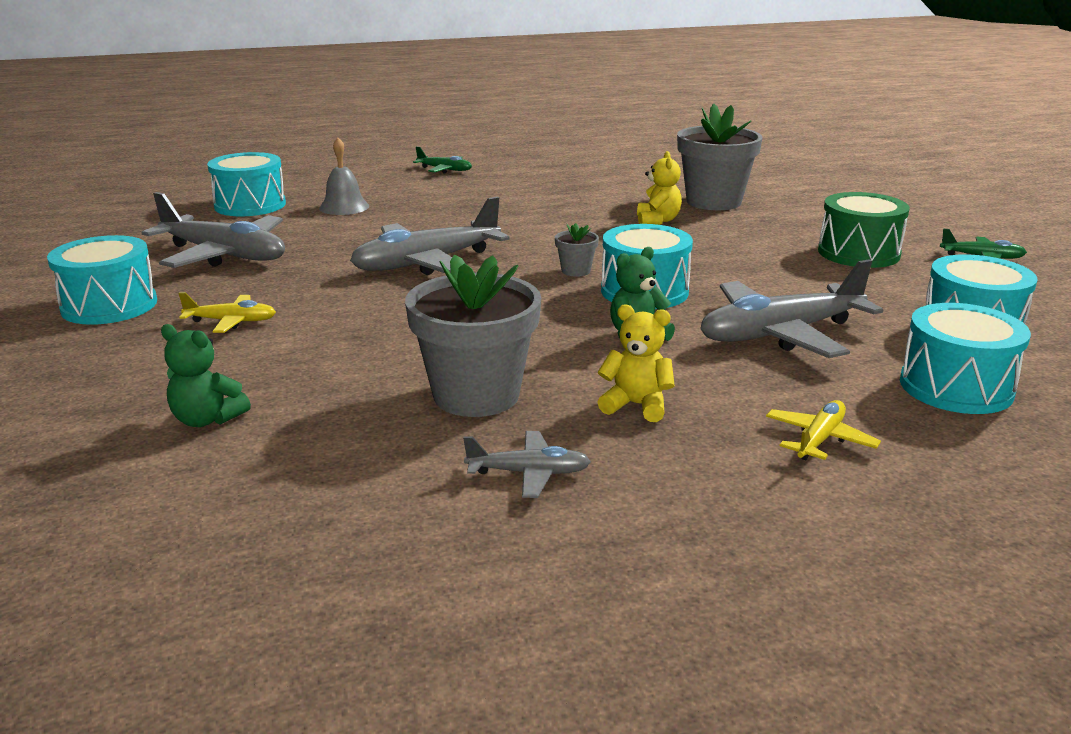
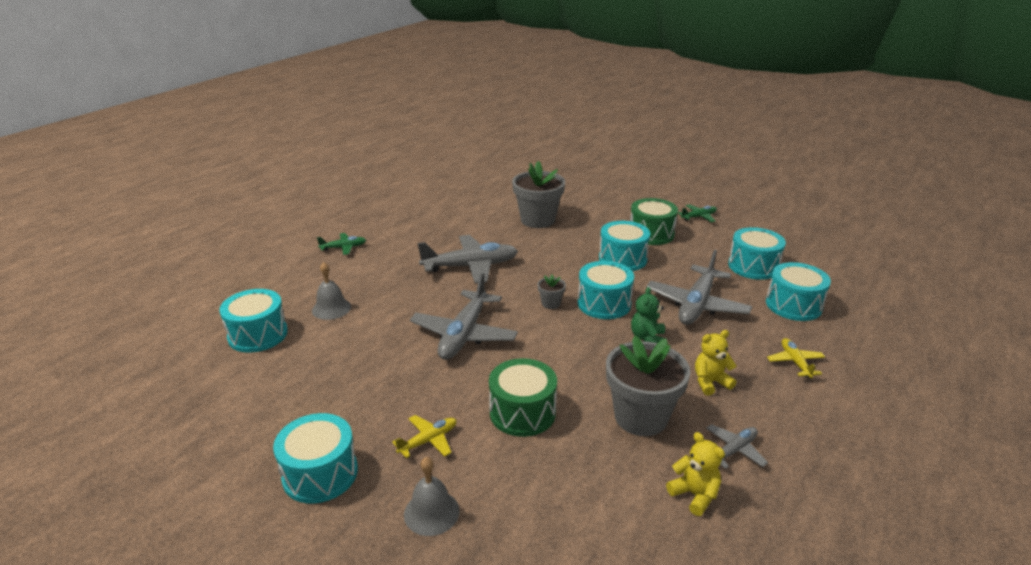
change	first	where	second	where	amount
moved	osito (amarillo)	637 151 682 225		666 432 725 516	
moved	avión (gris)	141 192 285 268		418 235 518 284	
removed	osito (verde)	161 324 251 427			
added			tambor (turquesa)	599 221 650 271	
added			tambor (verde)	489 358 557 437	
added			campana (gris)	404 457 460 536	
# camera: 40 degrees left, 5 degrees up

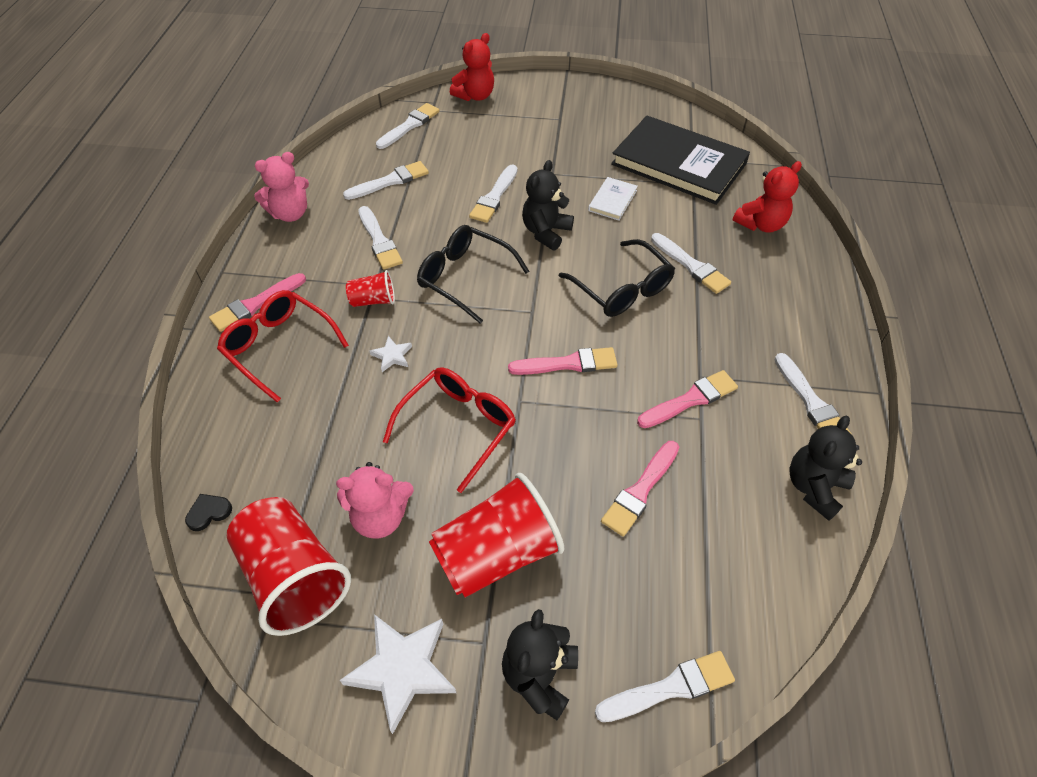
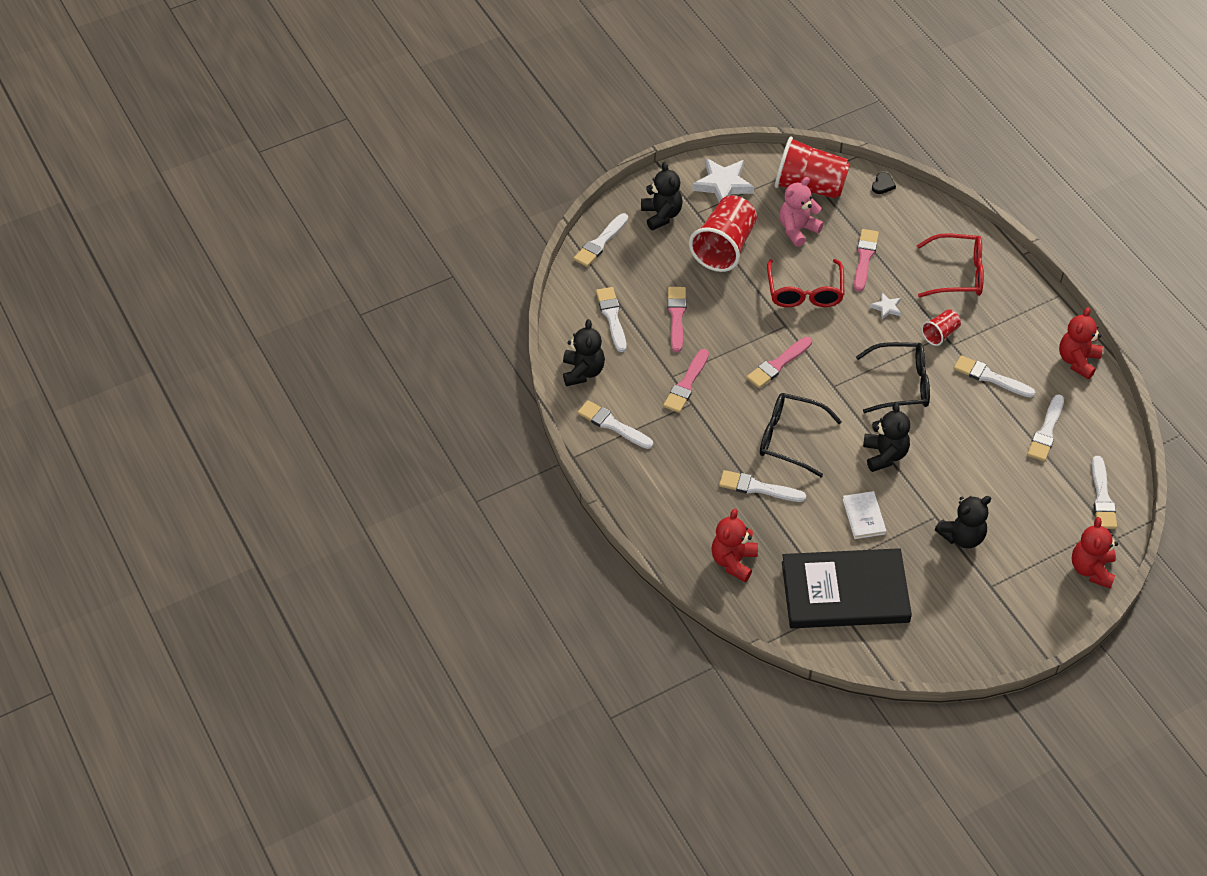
change	first	where	second	where	amount
recoloured	osito (rosa)	254 152 309 222	osito (rojo)	1059 307 1103 379	
moved	pincel (blanco)	469 164 518 223		596 287 626 352	
moved	pincel (rosa)	209 273 306 332		854 229 879 292	
added			osito (negro)	935 496 991 548	
# camera: 145 degrees right, 0 degrees up

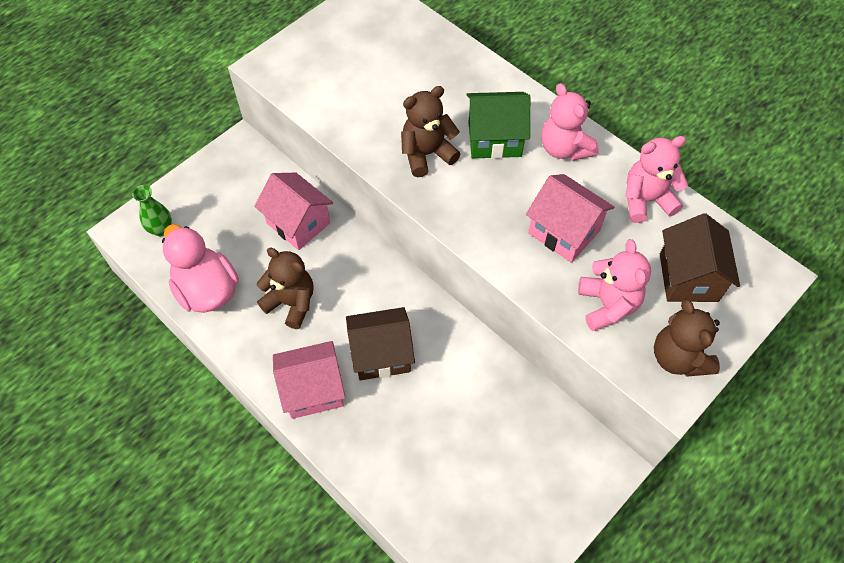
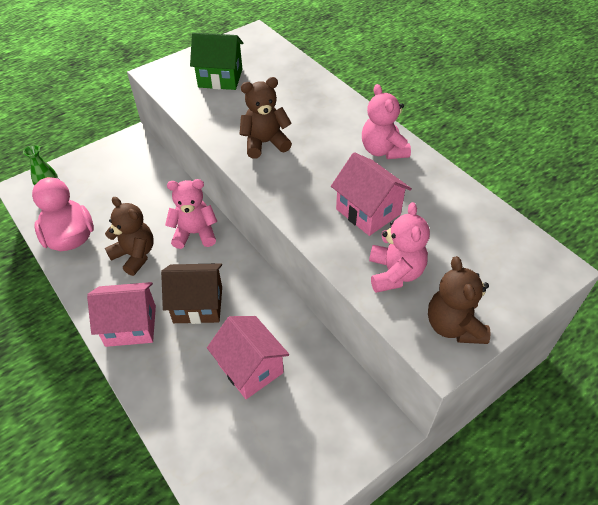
change	first	where	second	where	amount
moved	casa (verde)	466 92 530 159		190 33 244 90	
moved	osito (rosa)	625 136 688 223		165 179 218 249	
moved	casa (rosa)	254 173 333 250		207 316 289 399	
removed	casa (marrón)	660 213 740 302			
# camera: 10 degrees right, 10 degrees down

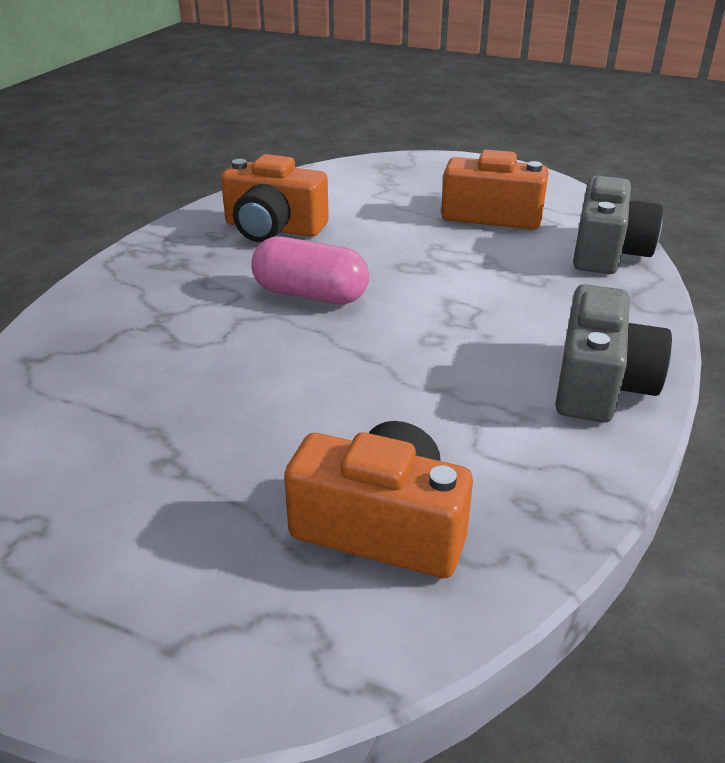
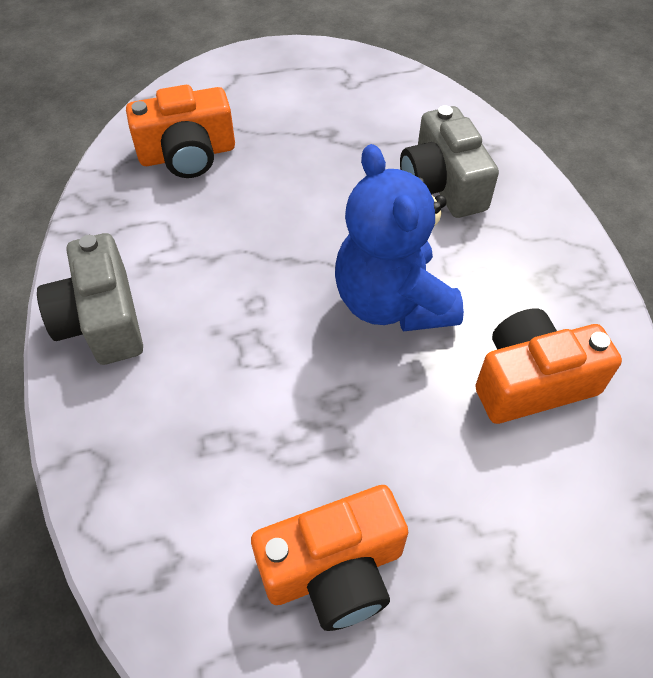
change	first	where	second	where	amount
moved	cámara (gris)	573 175 663 274		400 105 499 218	
replaced	cápsula (rosa)	251 237 369 304	osito (azul)	335 144 464 332	
# camera: 145 degrees right, 20 degrees up

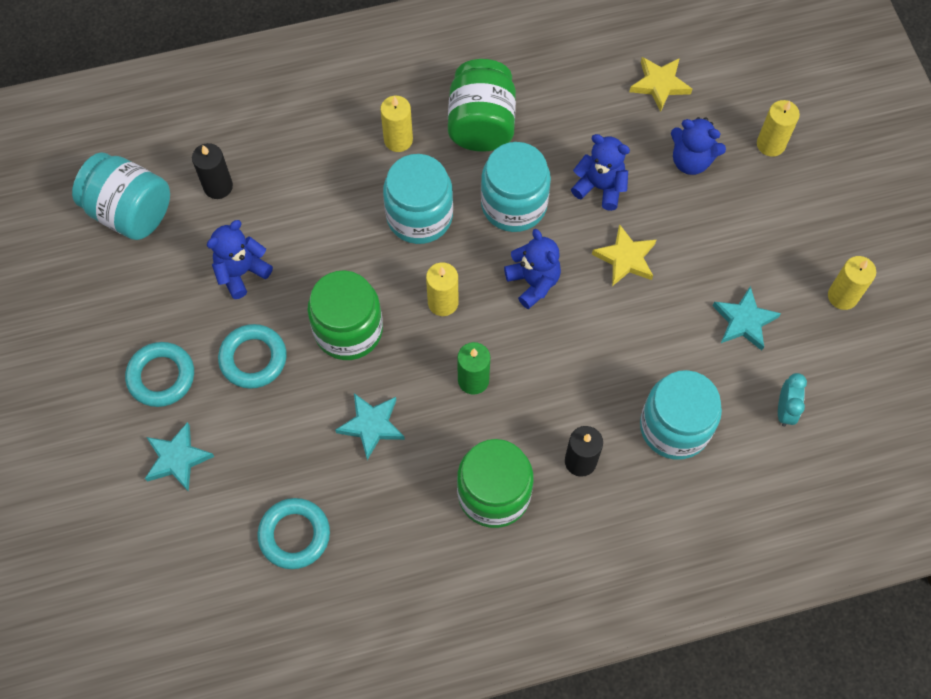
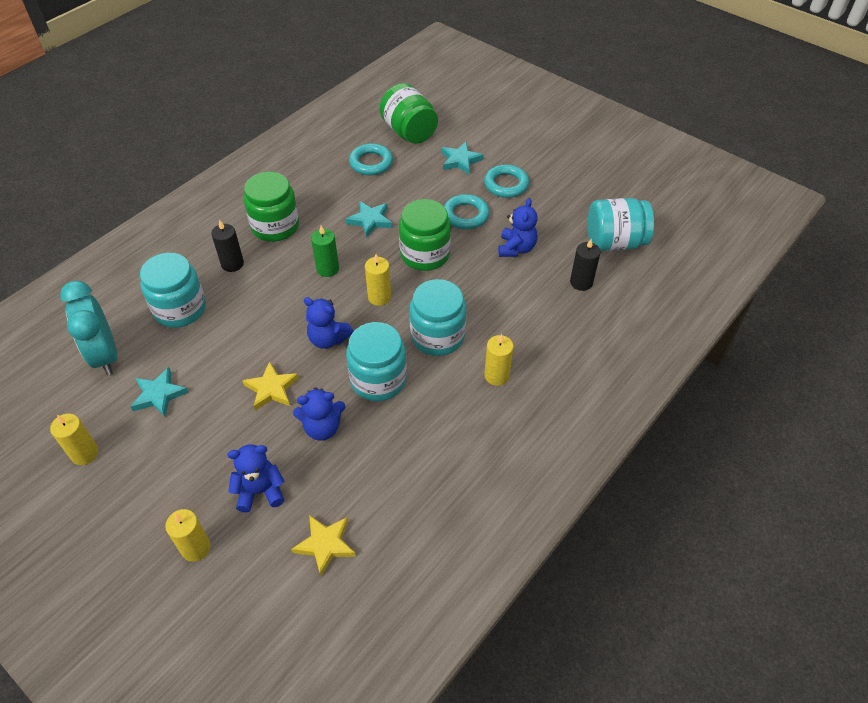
change	first	where	second	where	amount
moved	tarro (verde)	448 59 516 152		379 83 438 144	
resized	despertador (turquesa)	778 373 807 427		60 280 117 375	x2.00
# camera: 145 degrees right, 15 degrees down

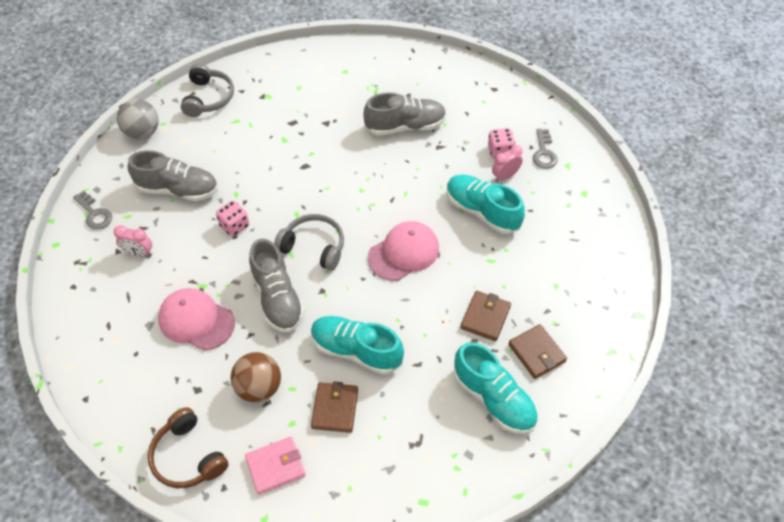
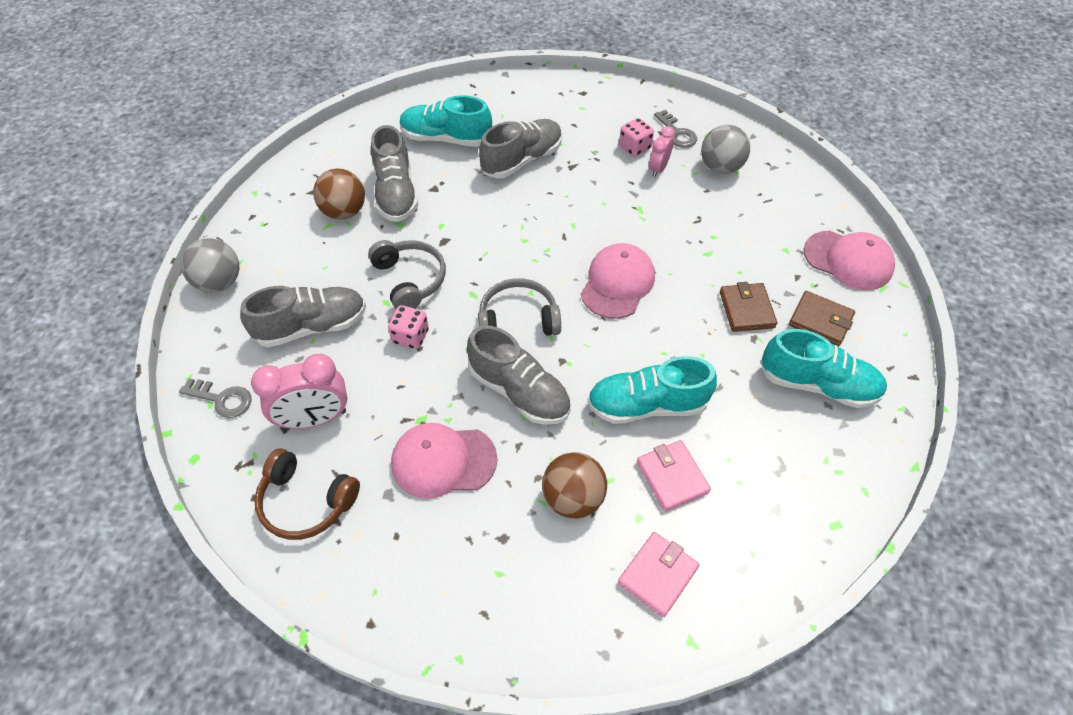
change	first	where	second	where	amount
moved	auriculares (gris)	181 64 234 117		368 240 446 309	
moved	zapato (turquesa)	447 174 525 234		400 95 492 147	
resized	despertador (rosa)	114 225 152 257		251 354 347 429	x1.72
recoloured	cartera (marrón)	311 381 358 433	cartera (rosa)	637 440 711 512	
moved	auriculares (marrón)	148 407 229 488		255 448 360 540	
added			zapato (gris)	371 125 418 222	
added			pelota (gris)	701 125 750 174	
added			pelota (marrón)	313 169 365 219	
added			gorra (rosa)	804 231 895 290	
# camera: 30 degrees left, 0 degrees up

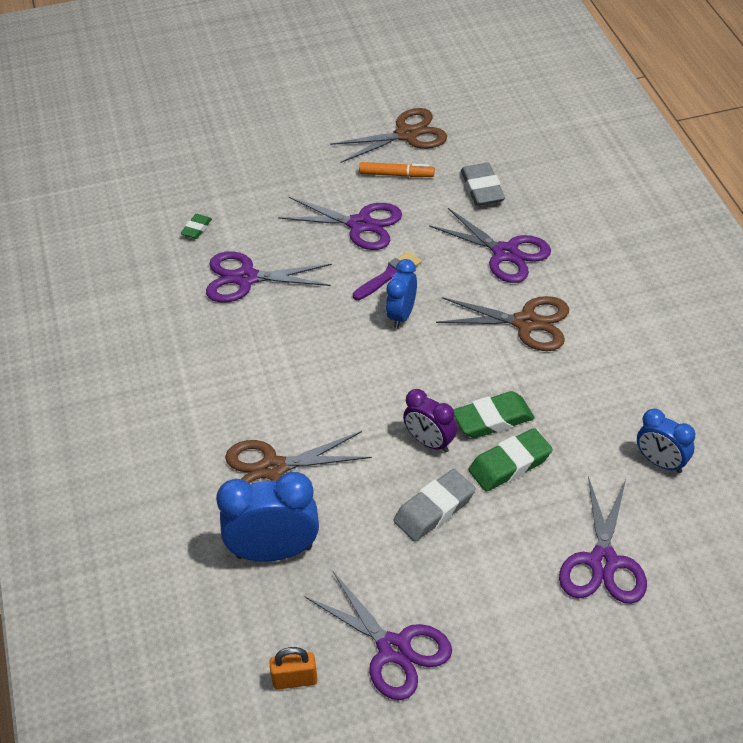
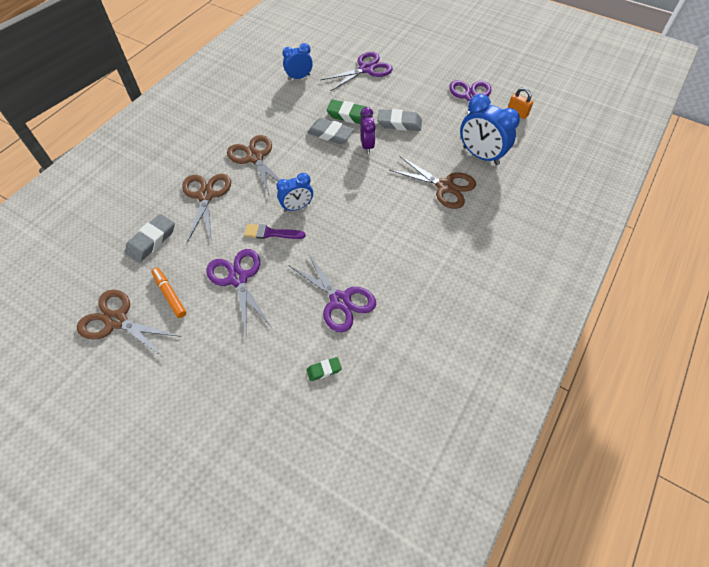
change	first	where	second	where	amount
recoloured	tijeras (morado)	429 208 551 283	tijeras (marrón)	182 174 231 242	
recoloured	goma de borrar (verde)	453 391 535 438	goma de borrar (gris)	307 118 354 144	
turned	despertador (azul)	637 409 695 473		282 43 313 80	105 degrees counterclockwise
# camera: 135 degrees left, 10 degrees up

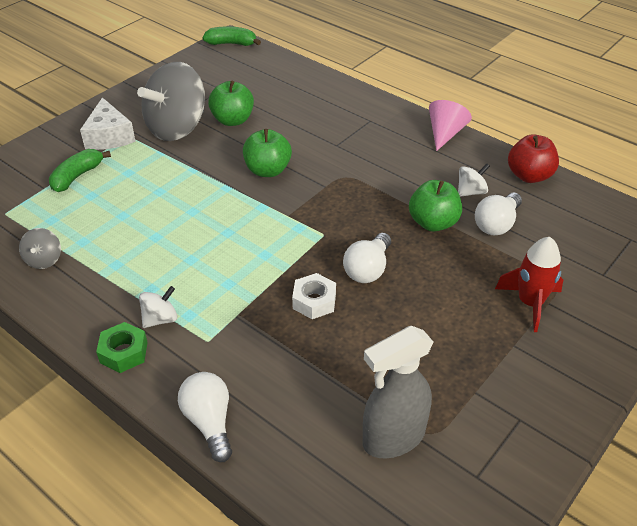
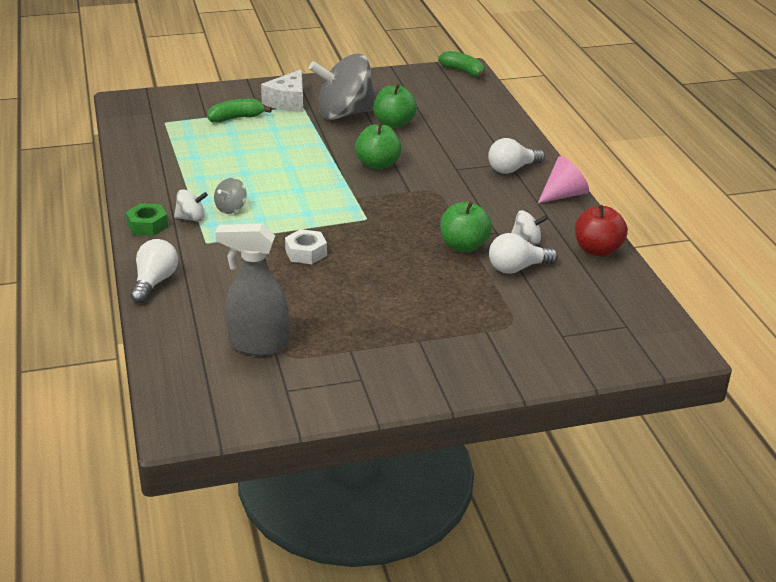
change	first	where	second	where	amount
moved	peonza (gris)	19 228 61 269		214 178 247 214	
moved	bombilla (blanco)	343 233 391 283		488 138 545 174	
removed	cohete (rojo)	495 237 563 332			
# camera: 35 degrees right, 10 degrees down

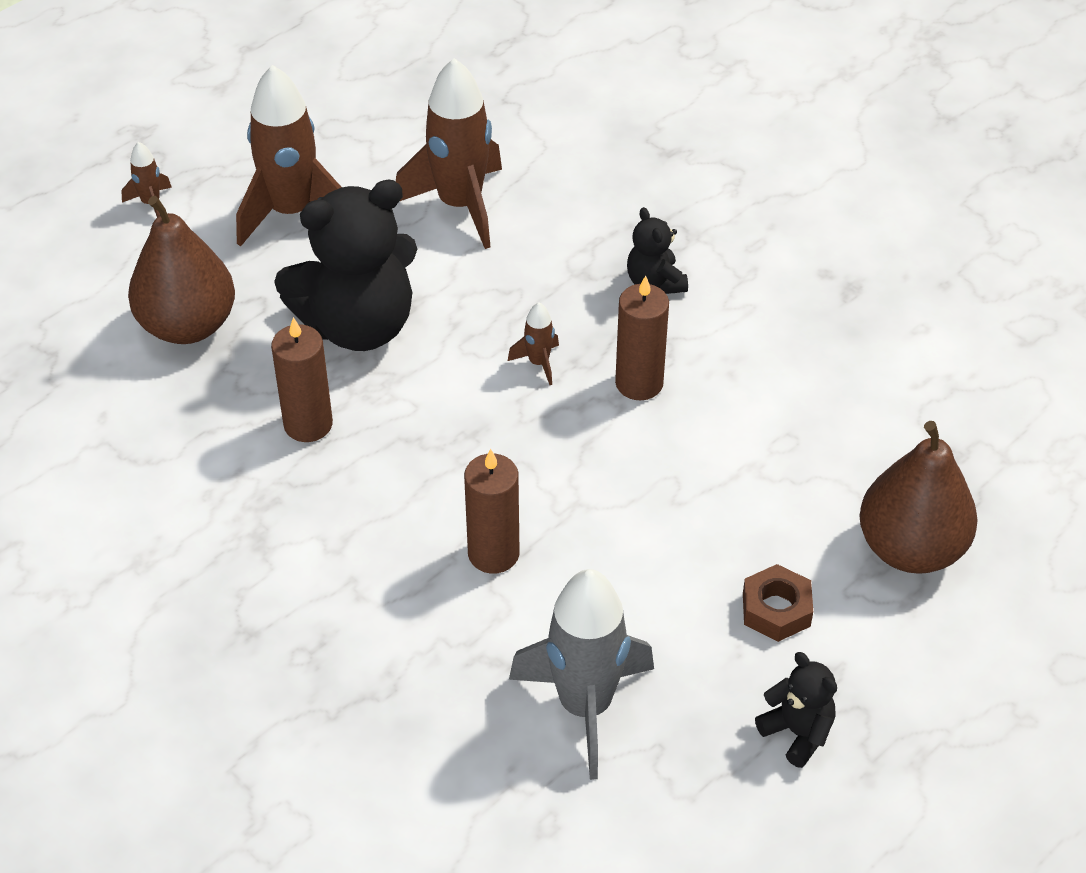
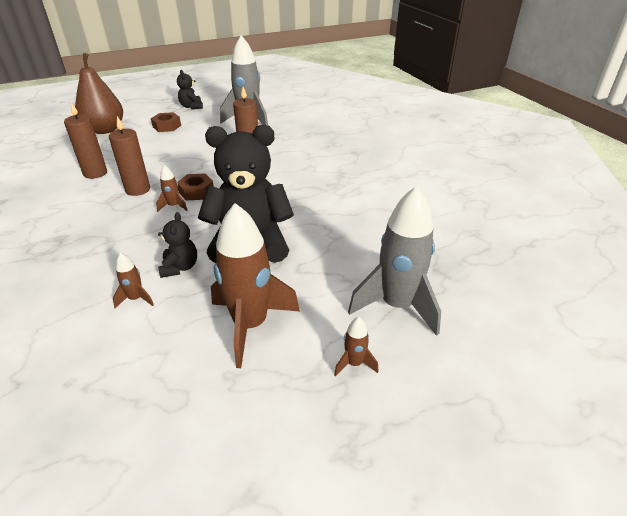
change	first	where	second	where	amount
resized	cohete (marrón)	396 58 502 249		113 253 154 308	x0.44
removed	pera (marrón)	128 196 235 344			
moved	osito (negro)	627 207 688 294		158 212 197 278	
moved	vela (marrón)	271 317 333 442		64 102 107 179	
added			tuerca (marrón)	177 174 214 200	
added			cohete (gris)	348 186 441 336	
# camera: 160 degrees left, 10 degrees down

